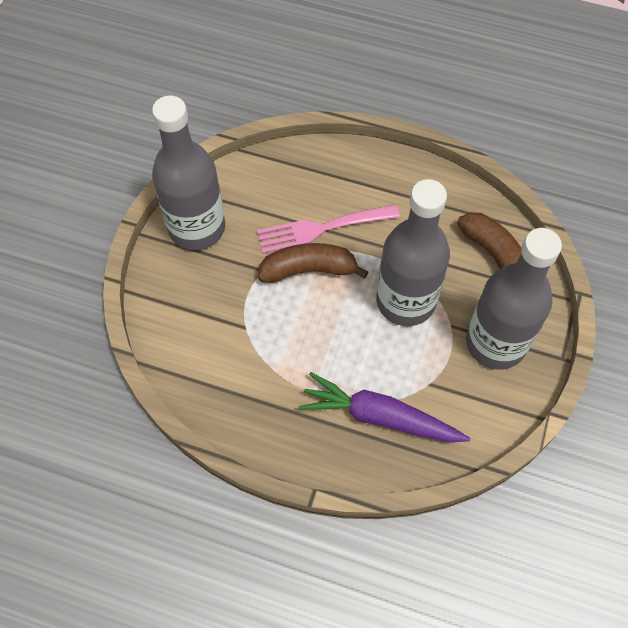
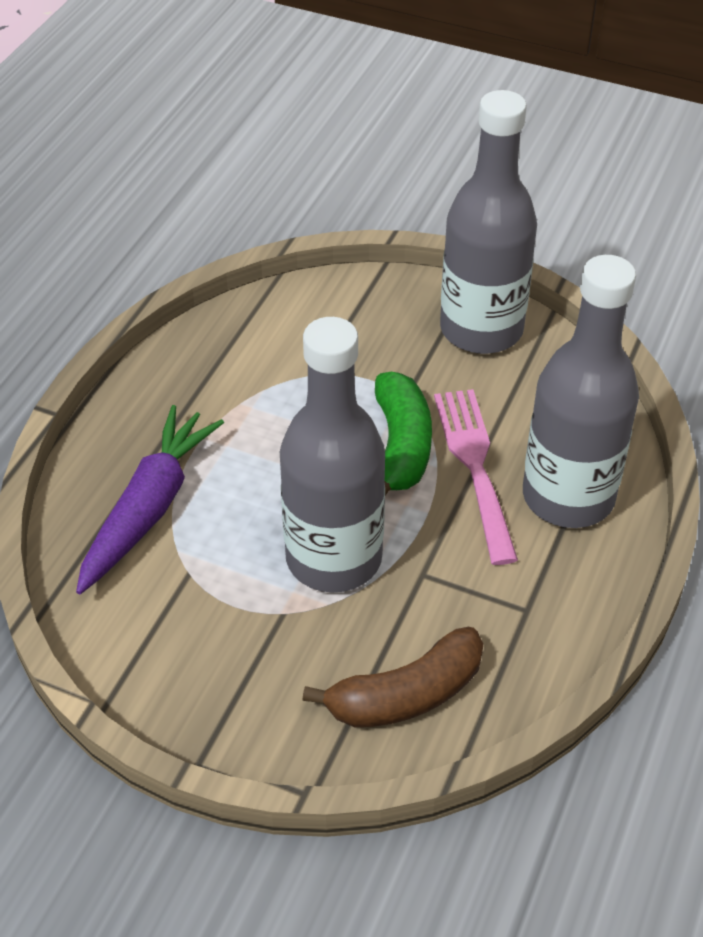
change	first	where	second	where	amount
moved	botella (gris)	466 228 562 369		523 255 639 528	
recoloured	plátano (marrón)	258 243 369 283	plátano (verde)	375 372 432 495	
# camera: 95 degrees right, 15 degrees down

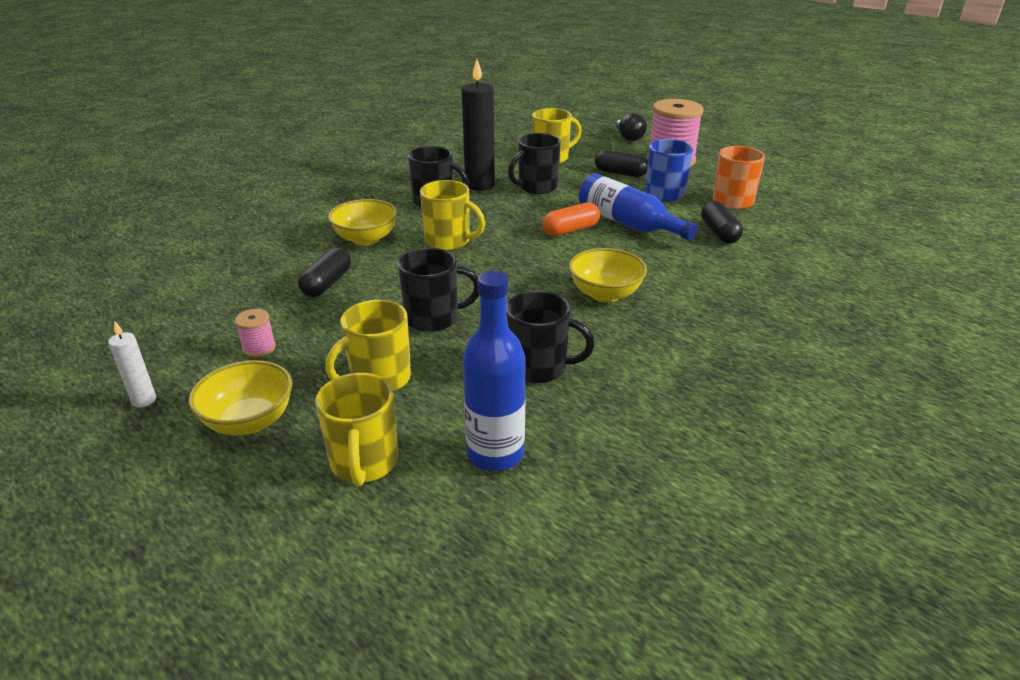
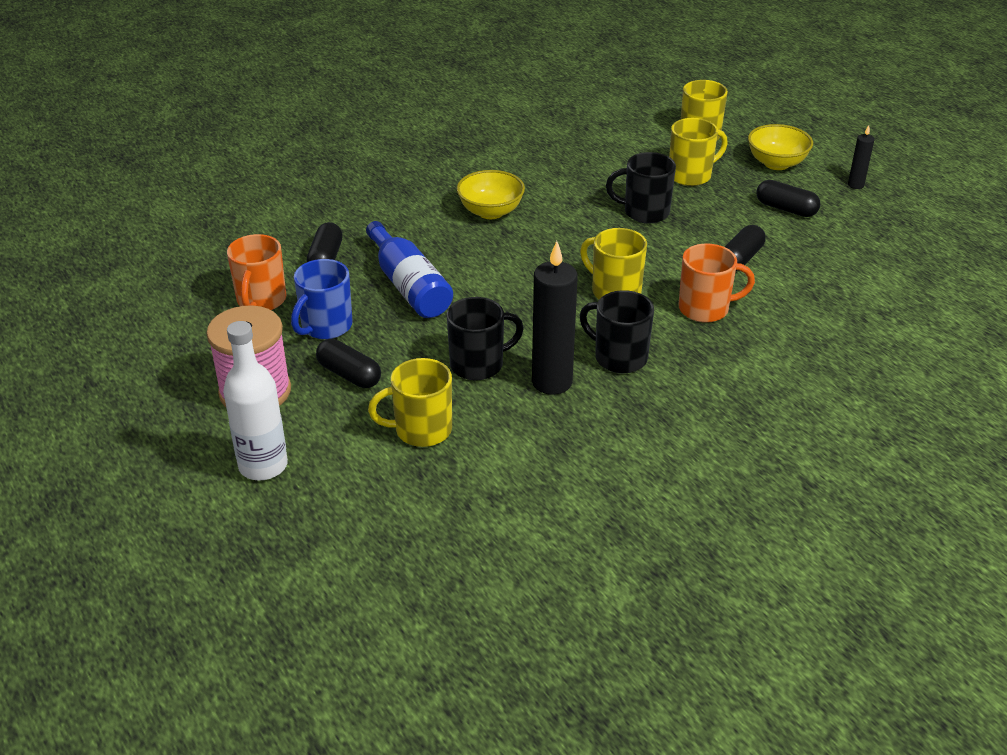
change	first	where	second	where	amount
replaced	bombilla (negro)	616 113 647 142	botella (blanco)	223 321 288 480	
replaced	cuenco (amarillo)	328 199 398 246	taza (naranja)	679 243 755 323	
removed	cápsula (naranja)	542 202 600 236			
removed	botella (azul)	463 271 526 471			
removed	taza (negro)	506 291 595 384			
replaced	carrete (rosa)	235 309 276 358	cápsula (negro)	757 180 820 217	
recoloured	vela (blanco)	108 321 156 408	vela (negro)	848 125 875 189	
# camera: 165 degrees left, 5 degrees up

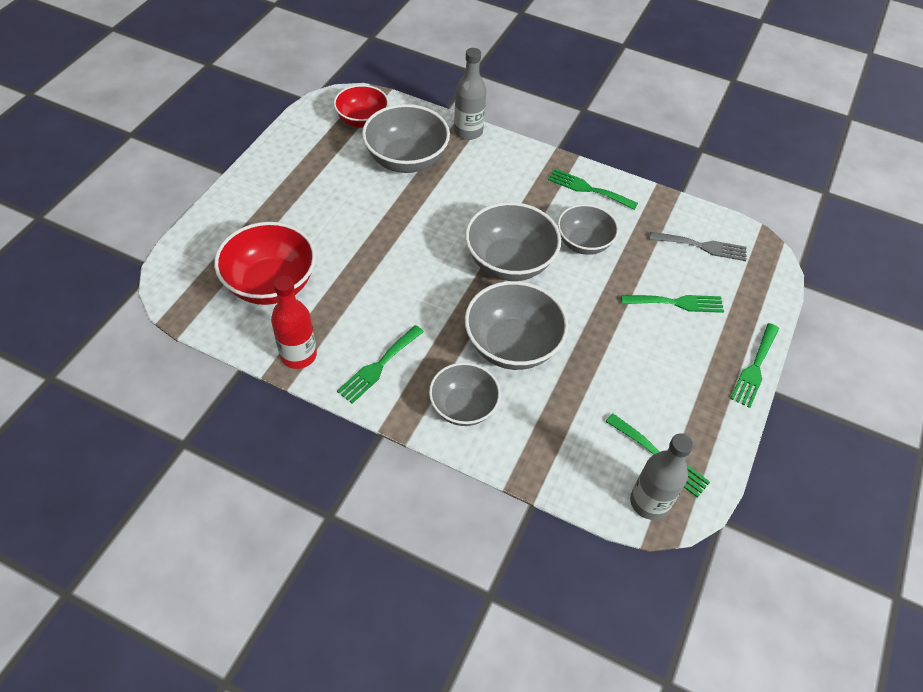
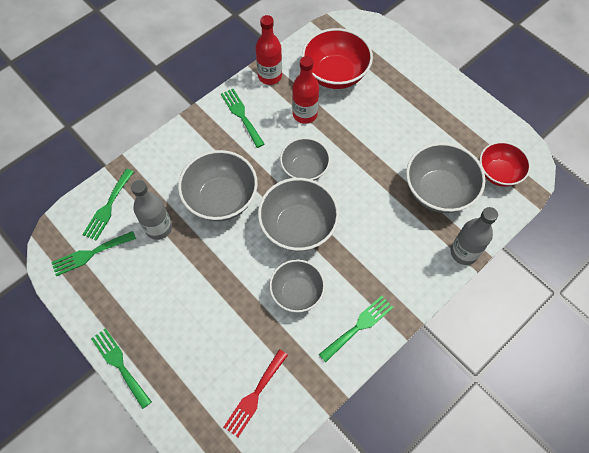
change	first	where	second	where	amount
recoloured	tenedor (gris)	650 232 746 261	tenedor (rojo)	224 349 288 437	
moved	tenedor (verde)	621 295 724 313		82 169 134 241	
moved	cuenco (gris)	429 362 501 426		280 137 330 181	
moved	botella (gris)	630 433 694 520		131 180 172 240	
added			botella (rojo)	292 56 319 124	
# camera: 115 degrees right, 10 degrees up

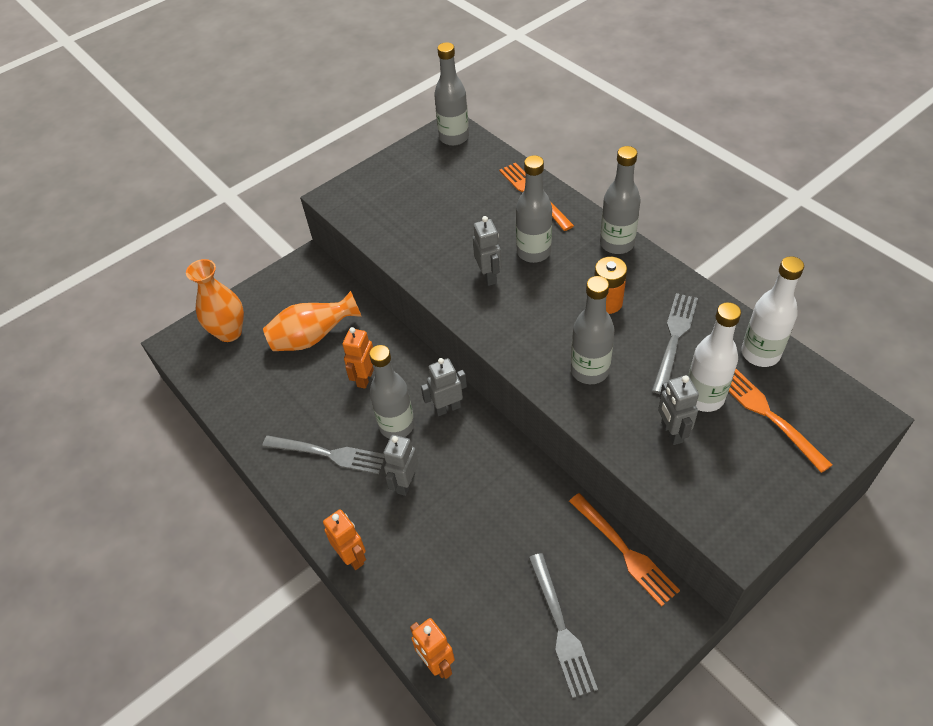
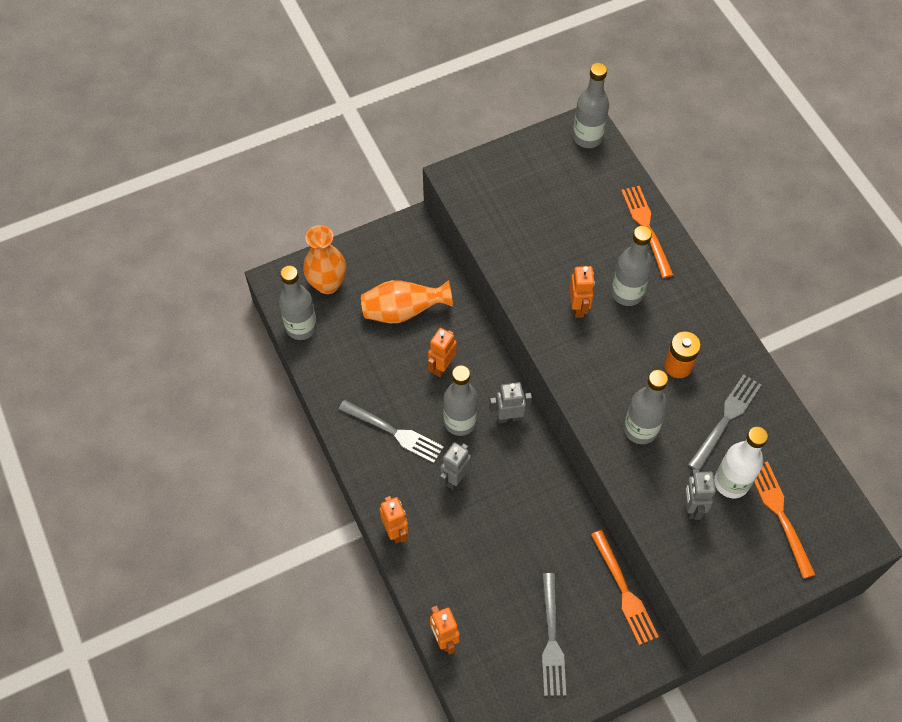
change	first	where	second	where	amount
moved	botella (gris)	600 146 641 254		279 266 317 340	
recoloured	robot (gris)	473 216 501 286	robot (naranja)	570 266 595 318	
removed	botella (blanco)	741 256 804 367			
# camera: 10 degrees right, 10 degrees up

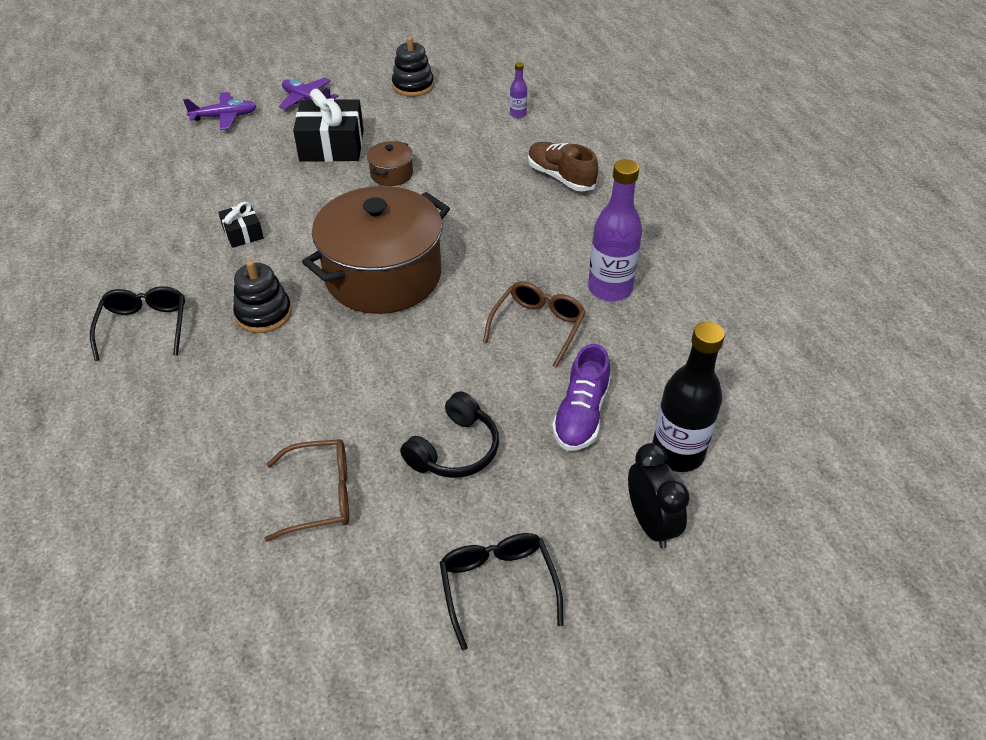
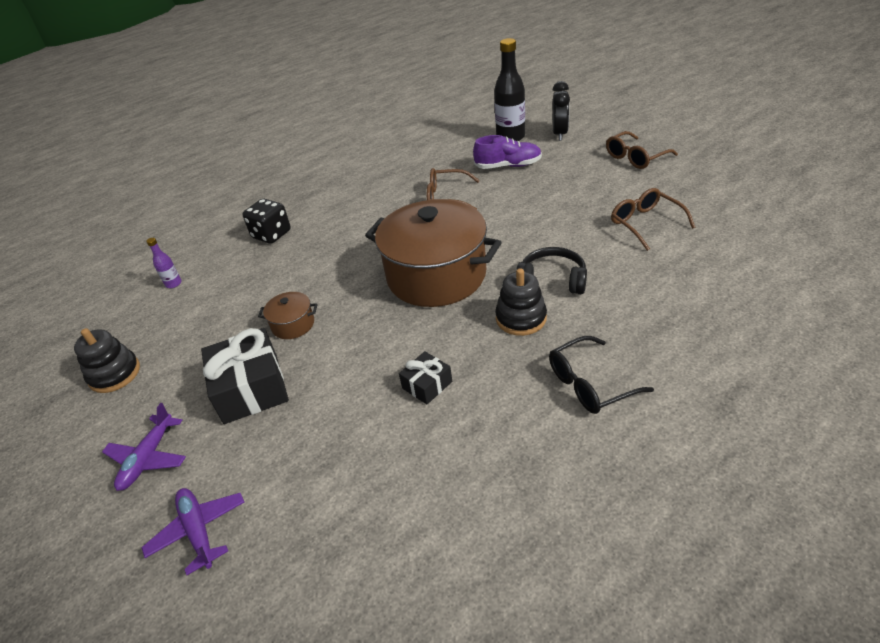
change	first	where	second	where	amount
replaced	zapato (marrón)	528 142 598 191	dado (negro)	243 199 291 244	
removed	botella (morado)	588 159 642 301			
moved	auriculares (negro)	400 391 499 478		516 247 587 294	
turned	despertador (negro)	628 443 690 549		553 81 570 141	135 degrees clockwise
recoloured	gafas (negro)	439 533 564 651	gafas (marrón)	606 131 678 169	
# camera: 105 degrees left, 5 degrees down

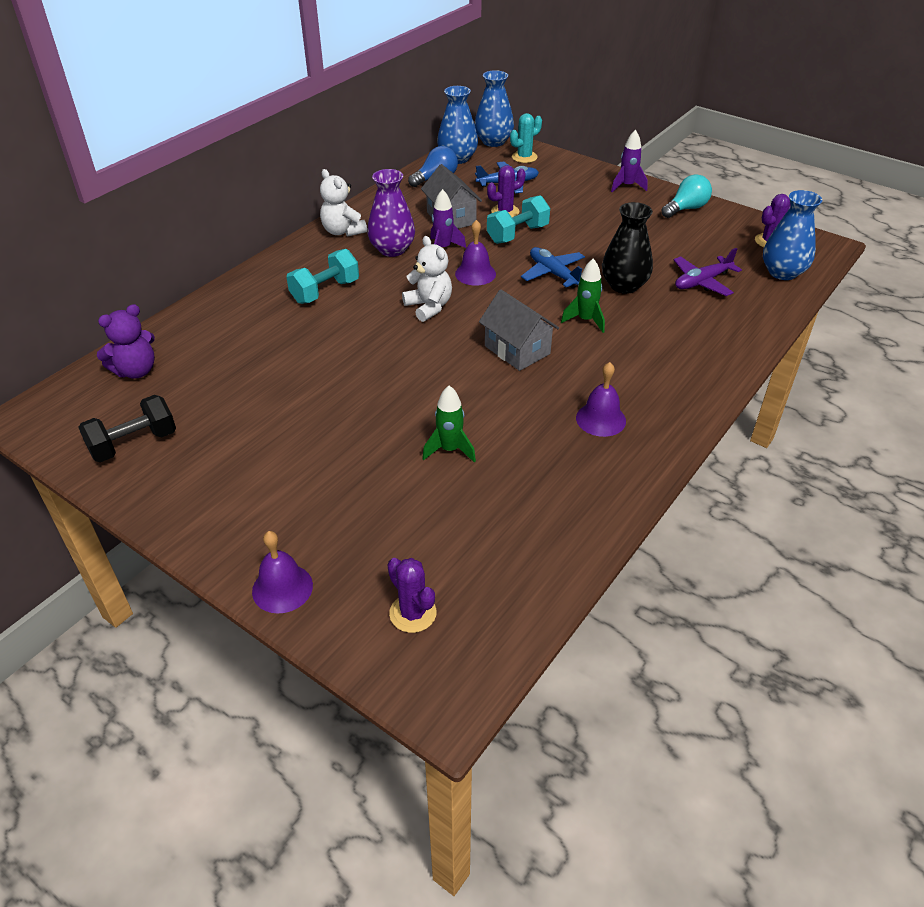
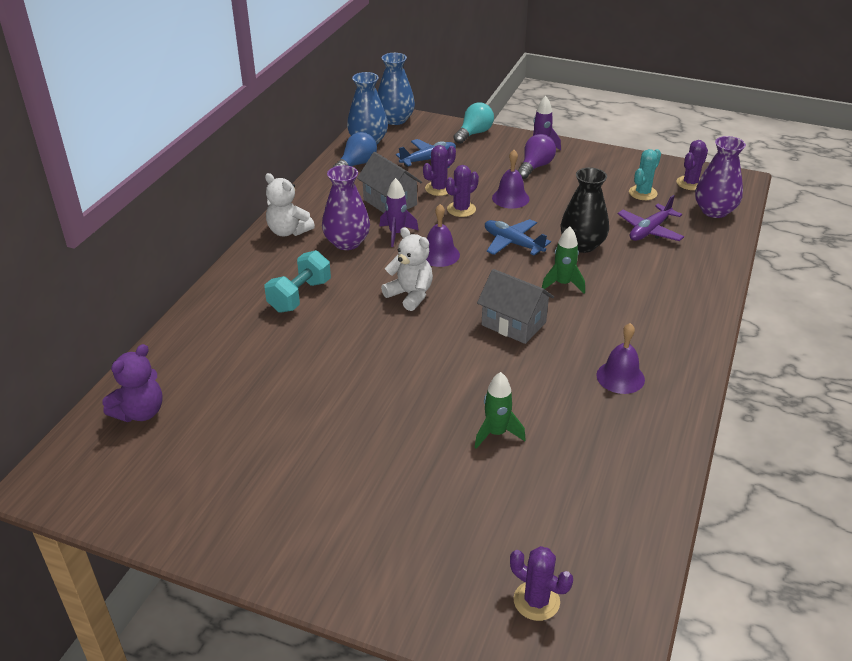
change	first	where	second	where	amount
moved	cactus (turquesa)	510 113 542 163		629 149 661 200	
moved	bombilla (turquesa)	661 174 712 218		453 103 494 144	
recoloured	florero (azul)	763 190 822 280	florero (morado)	695 136 746 218	
replaced	mancuerna (turquesa)	487 195 550 244	cactus (morado)	446 165 479 217	
removed	mancuerna (negro)	78 395 176 462			
moved	campana (morado)	252 531 313 614		492 150 529 209	
added			bombilla (morado)	517 134 556 179	
# camera: 15 degrees left, 5 degrees down

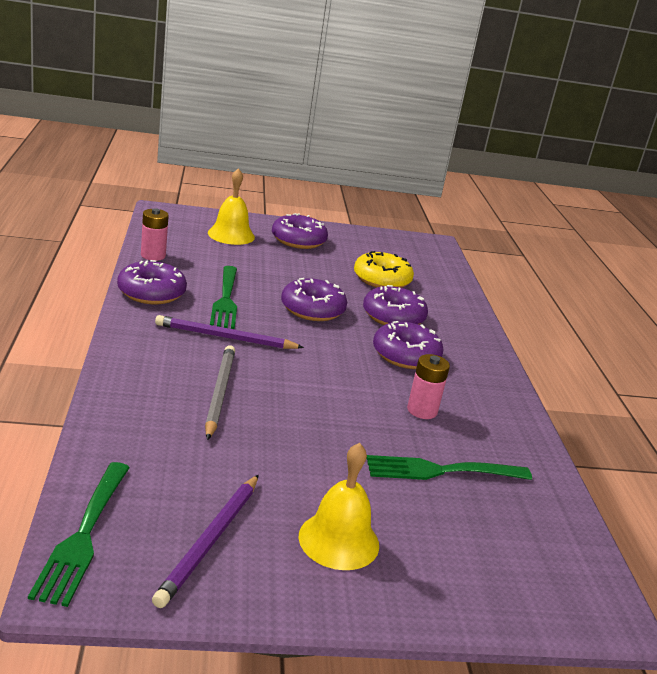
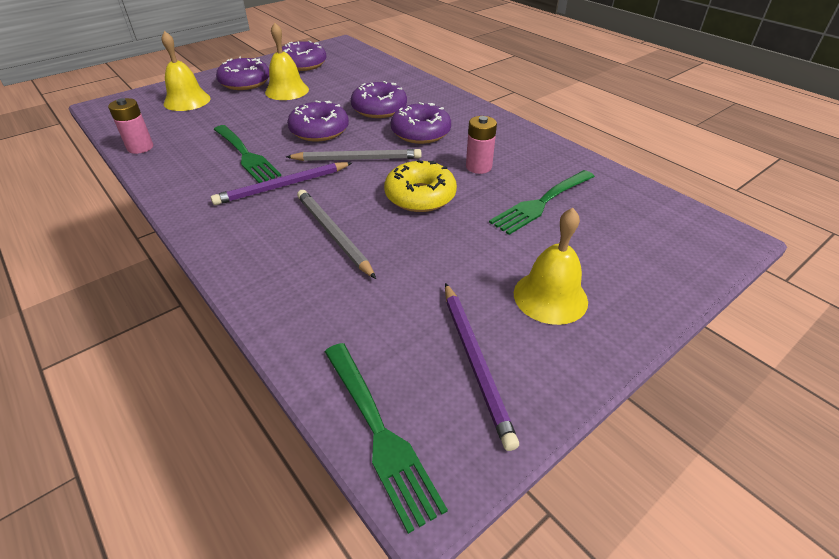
change	first	where	second	where	amount
moved	rosquilla (amarillo)	354 251 414 288		384 160 457 212	
moved	rosquilla (morado)	117 260 187 304		282 41 327 71	
added			campana (amarillo)	265 22 309 100	
added			lápiz (gris)	286 149 422 161	
# camera: 30 degrees left, 15 degrees up

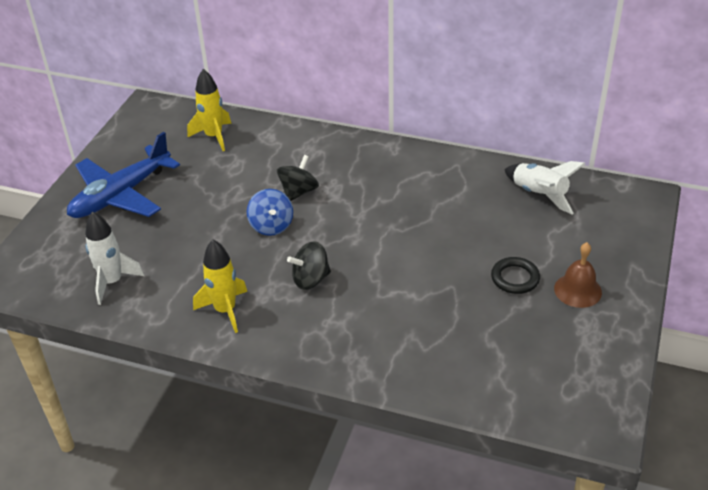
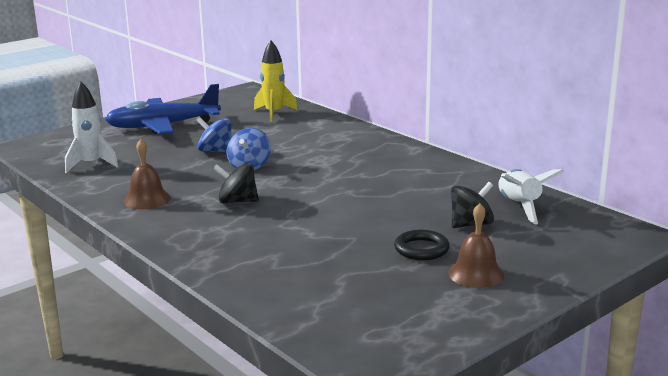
change	first	where	second	where	amount
moved	peonza (negro)	277 155 319 201		451 182 494 228	
replaced	cohete (amarillo)	193 240 247 333	campana (marrón)	124 139 171 209	
added			peonza (azul)	196 117 232 153	
# camera: 30 degrees right, 20 degrees down

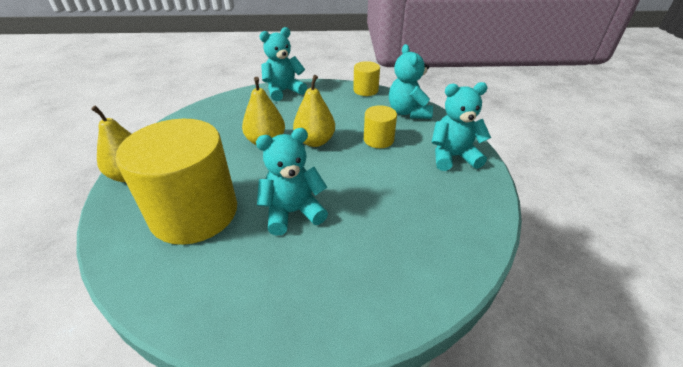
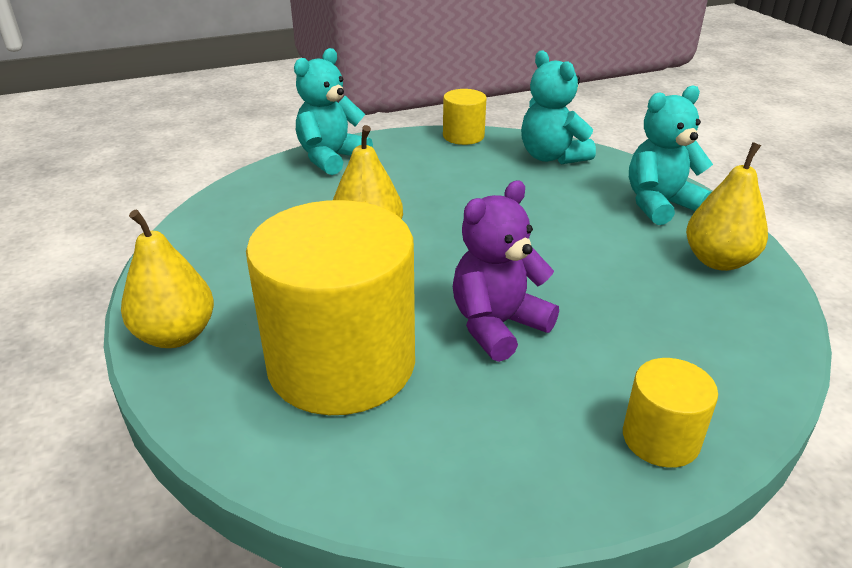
change	first	where	second	where	amount
moved	pera (amarillo)	293 75 335 147		686 142 768 271	
moved	cilindro (amarillo)	364 105 397 148		623 358 718 468	
recoloured	osito (turquesa)	256 128 328 236	osito (morado)	453 181 559 362	
# camera: 20 degrees left, 5 degrees down

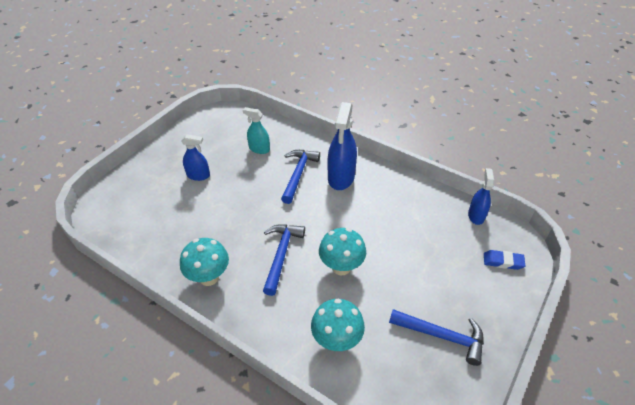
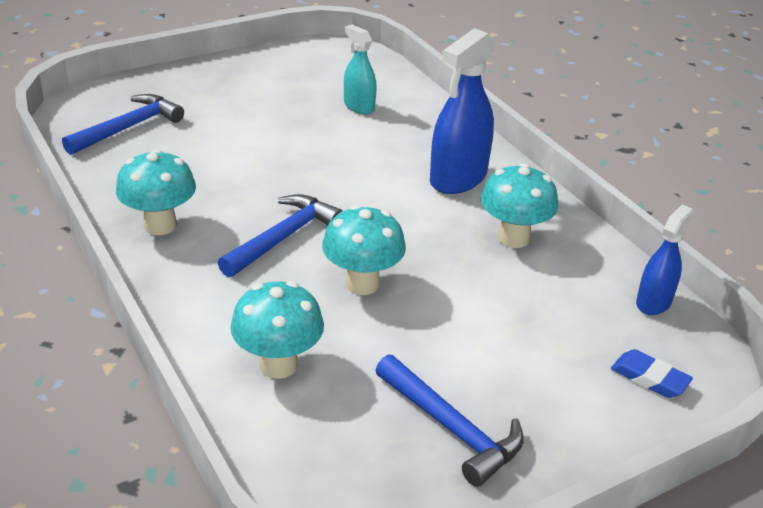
change	first	where	second	where	amount
removed	pulverizador (azul)	181 134 210 181			
moved	martillo (azul)	281 150 320 204		62 94 184 155	
added			seta (turquesa)	480 163 558 248	
# camera: 25 degrees right, 10 degrees down

